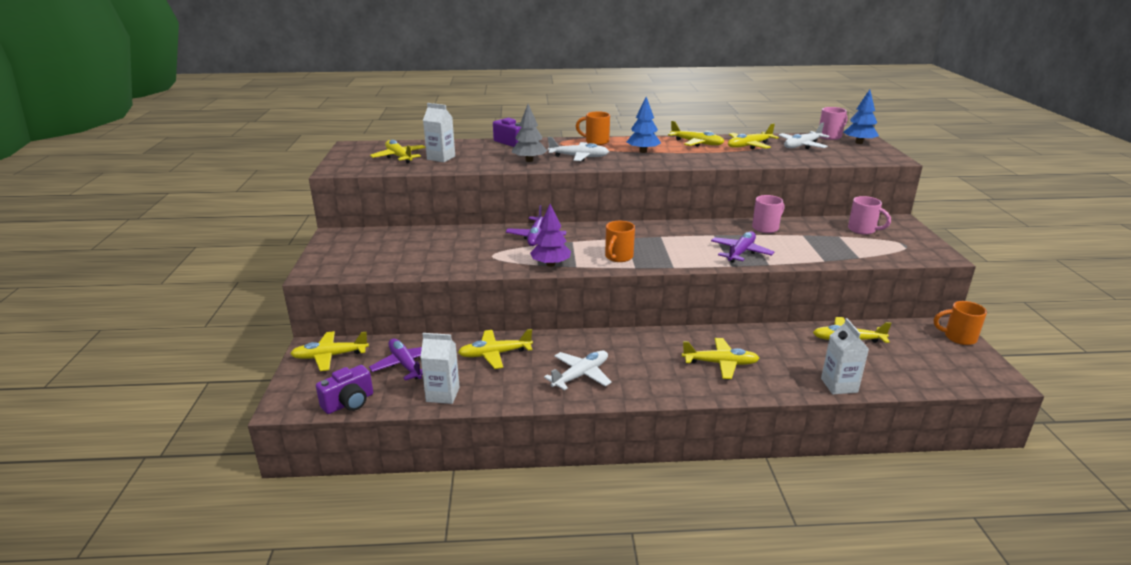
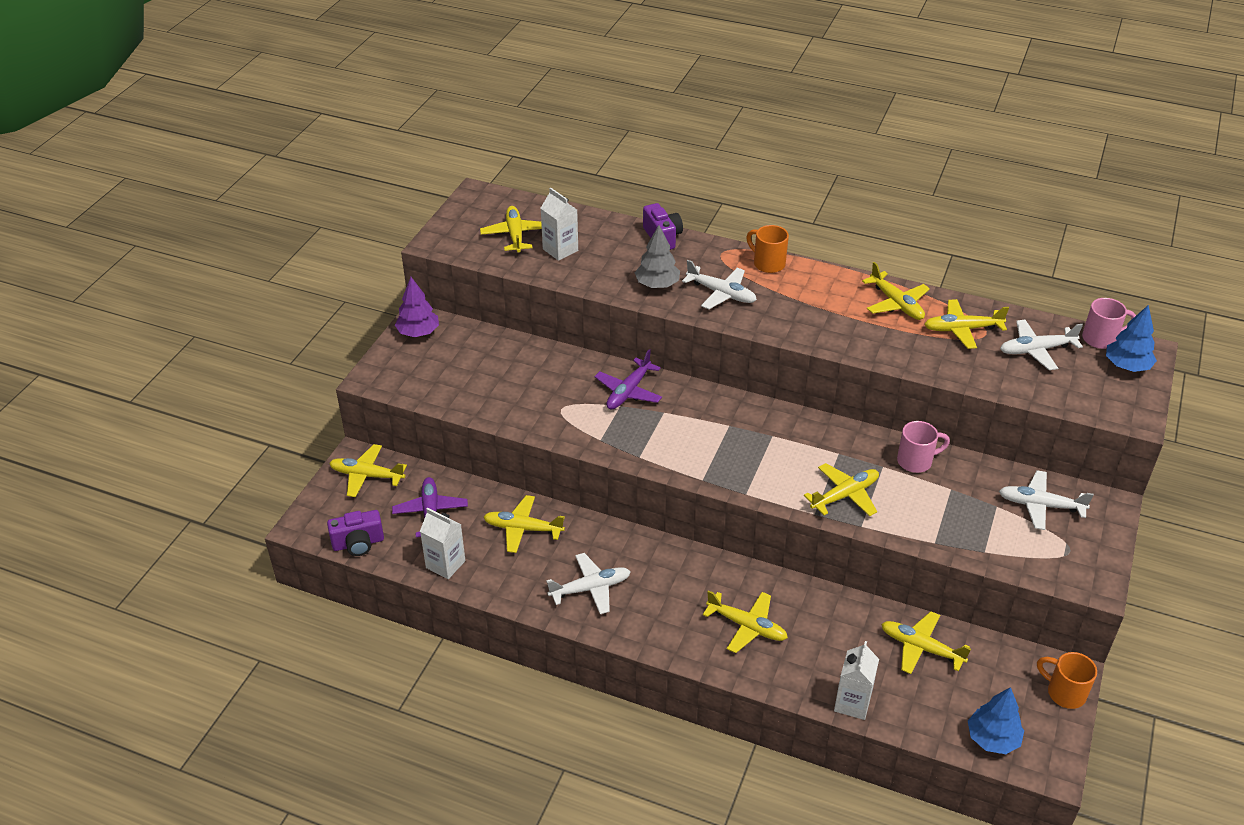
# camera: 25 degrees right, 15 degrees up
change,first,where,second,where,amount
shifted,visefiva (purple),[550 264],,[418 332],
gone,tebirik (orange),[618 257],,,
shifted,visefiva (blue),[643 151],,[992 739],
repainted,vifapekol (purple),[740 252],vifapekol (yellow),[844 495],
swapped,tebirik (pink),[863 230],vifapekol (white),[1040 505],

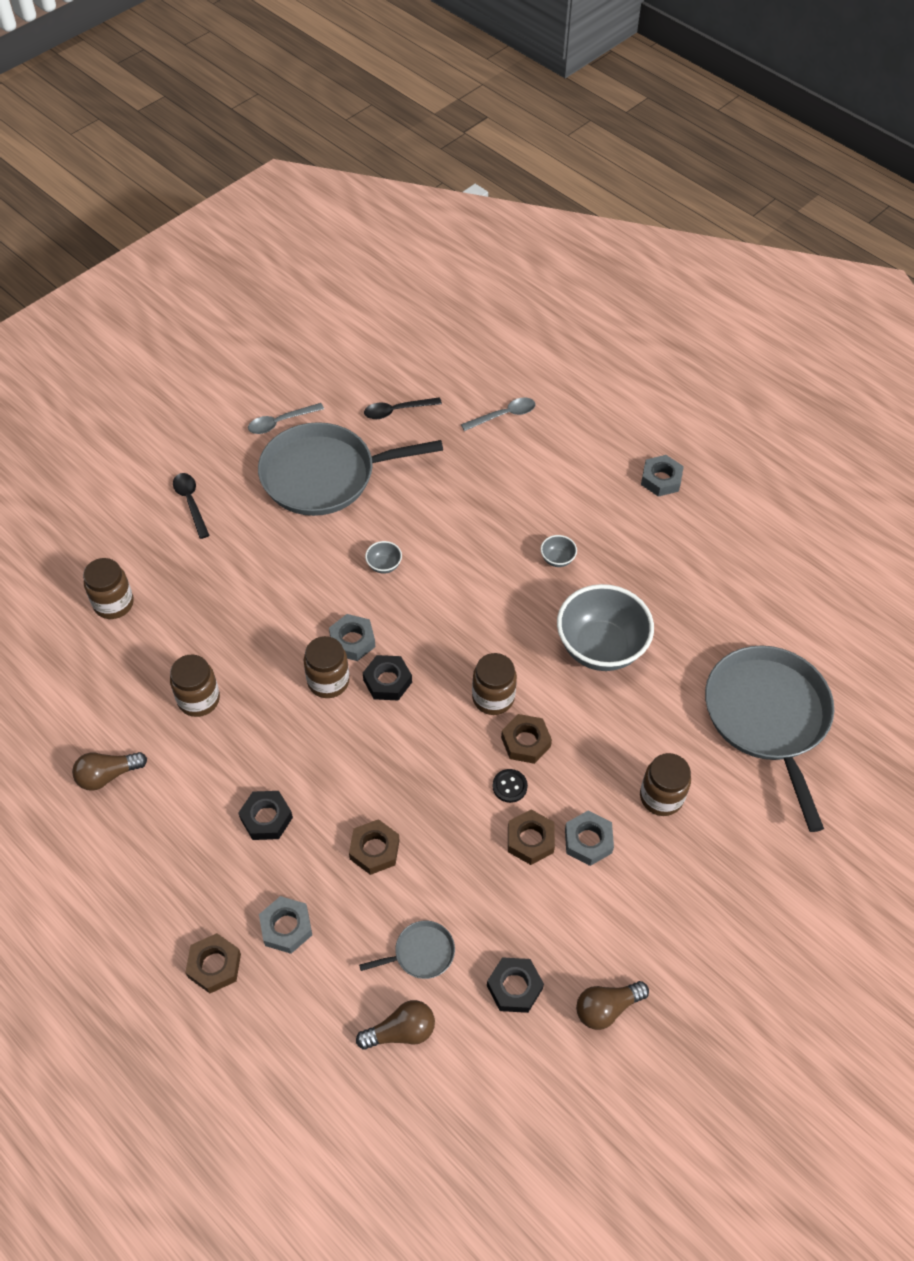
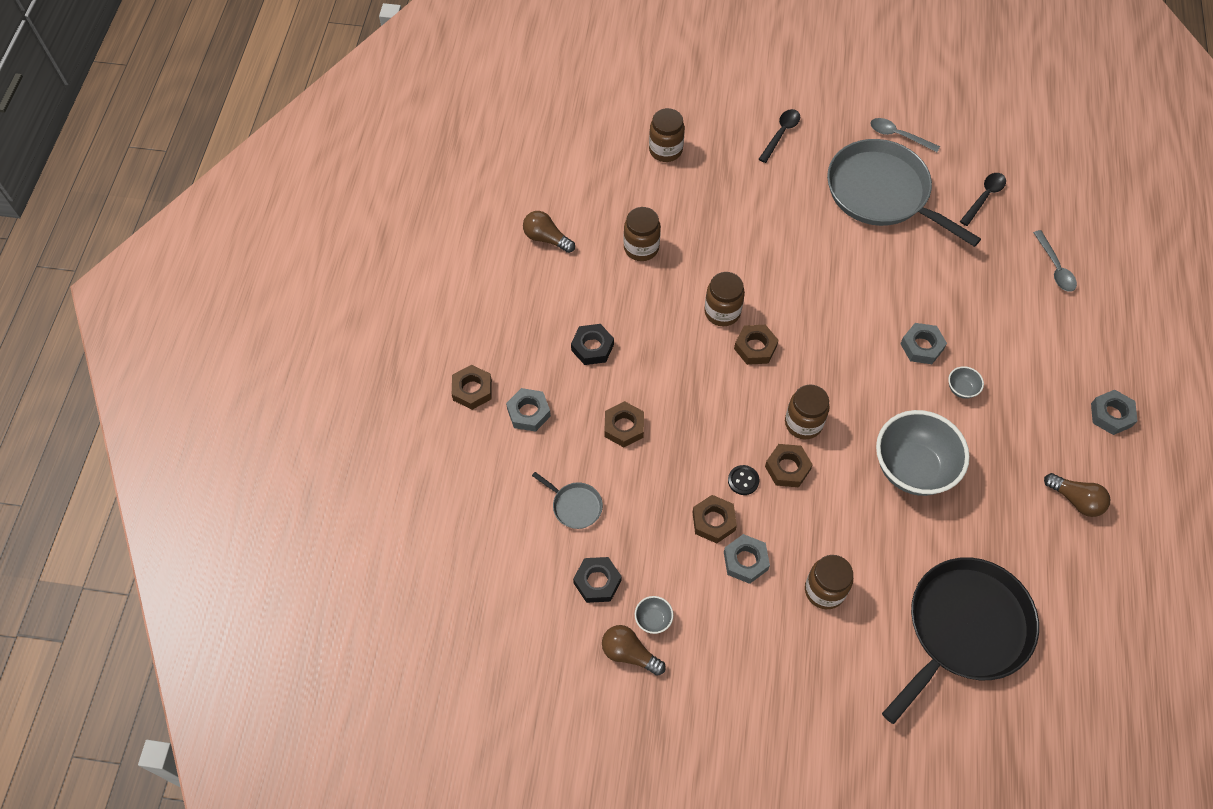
# camera: 55 degrees right, 5 degrees up
change,first,where,second,where,amount
shifted,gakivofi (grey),[352 641],,[921 346],
shifted,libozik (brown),[401 1031],,[1075 500],
repainted,gakivofi (black),[387 681],gakivofi (brown),[755 347],
rotated,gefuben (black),[397 411],,[984 197],90 degrees clockwise
shifted,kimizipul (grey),[384 565],,[653 619],
rotated,gefuben (grey),[503 415],,[1055 267],45 degrees clockwise
repainted,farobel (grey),[768 717],farobel (black),[964 629],

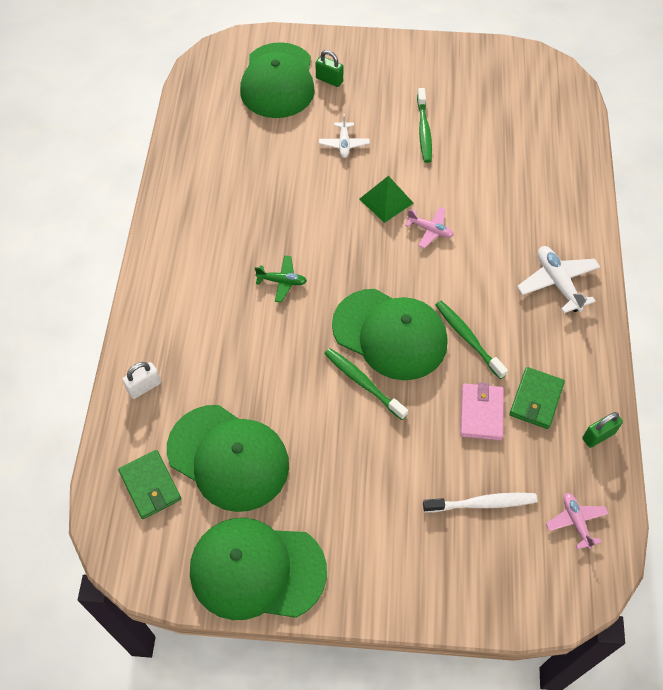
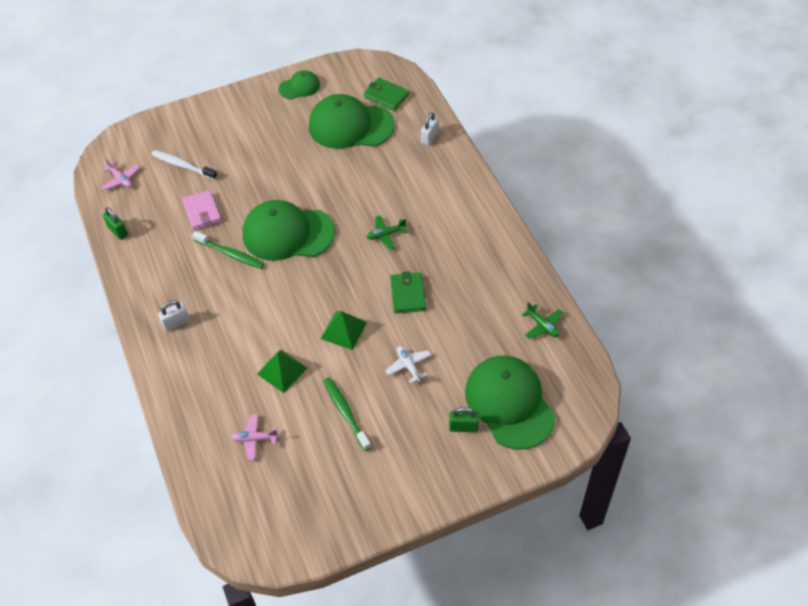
# camera: 155 degrees right, 5 degrees down
change,first,where,second,where,amount
scaled,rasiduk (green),[257 570],,[299 87],x0.50
gone,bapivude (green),[363 383],,,
shifted,vifapekol (pink),[430 230],,[254 439],
rotated,bapivude (white),[482 503],,[183 165],60 degrees clockwise
shifted,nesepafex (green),[536 399],,[408 294],
swapped,vifapekol (white),[557 283],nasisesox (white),[176 323],
rotated,nasisesox (green),[598 436],,[118 231],75 degrees counterclockwise
new,,,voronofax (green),[282 371],
new,,,vifapekol (green),[542 326],

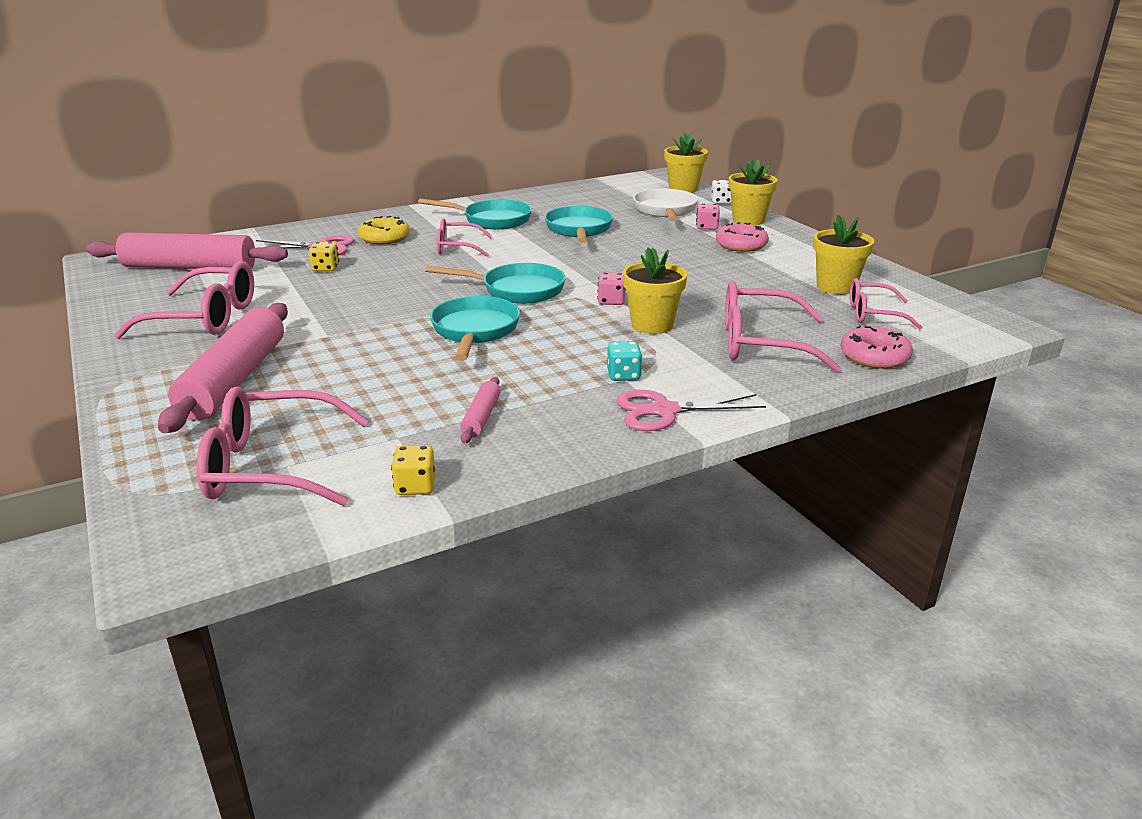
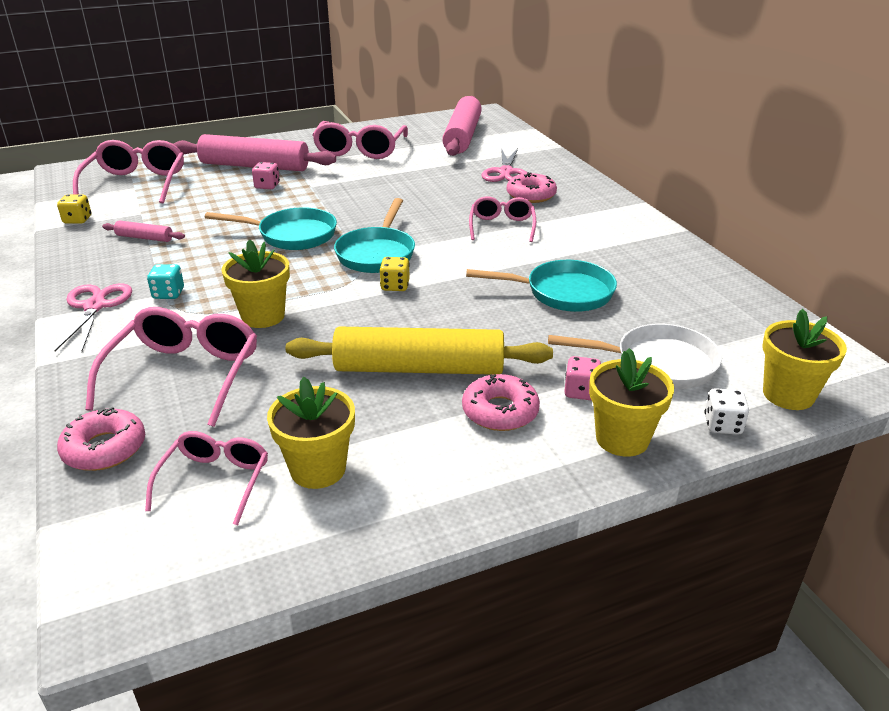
# camera: 95 degrees right, 5 degrees up
change,first,where,second,where,amount
shifted,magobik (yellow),[325 268],,[395 286],
repainted,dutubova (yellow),[384 238],dutubova (pink),[531 195],
gone,farobel (turquoise),[492 220],,,
shifted,magobik (pink),[611 301],,[267 186],
new,,,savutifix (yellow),[419 368],

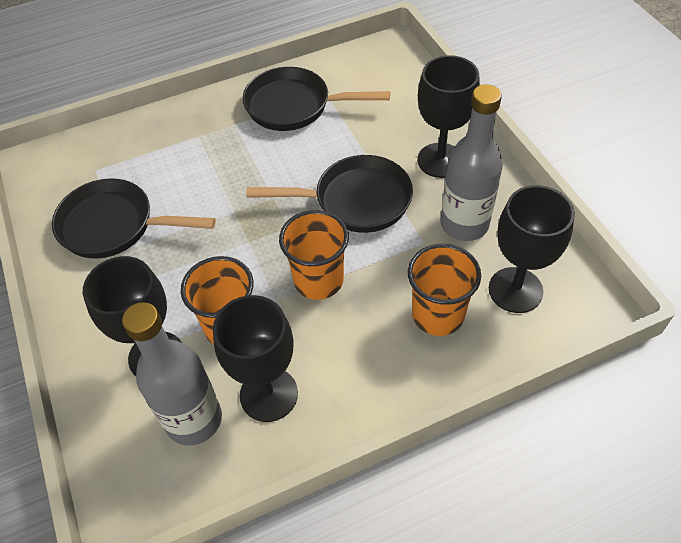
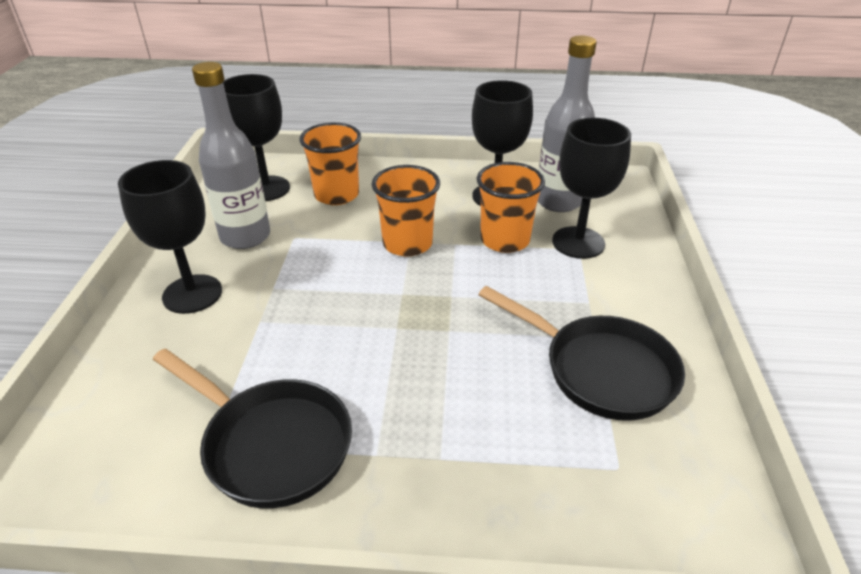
# camera: 155 degrees left, 15 degrees down
change,first,where,second,where,amount
gone,farobel (black),[355 201],,,

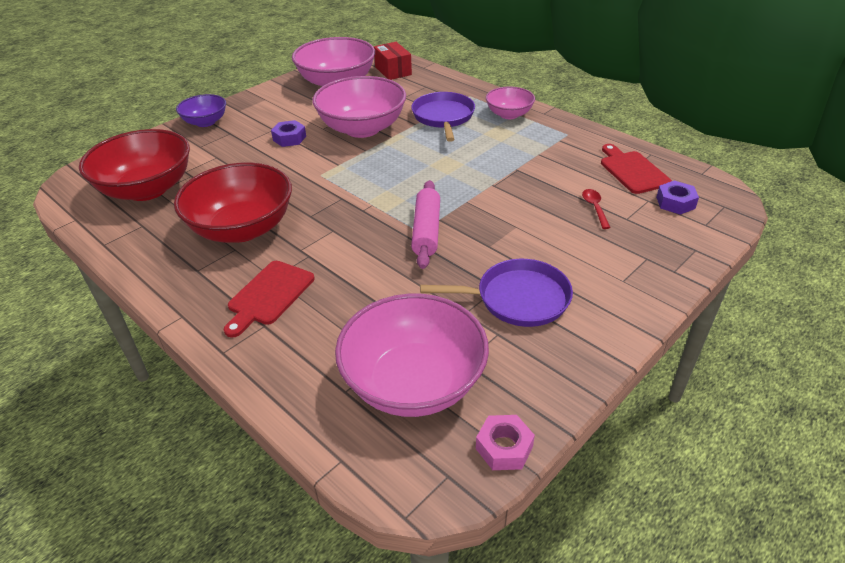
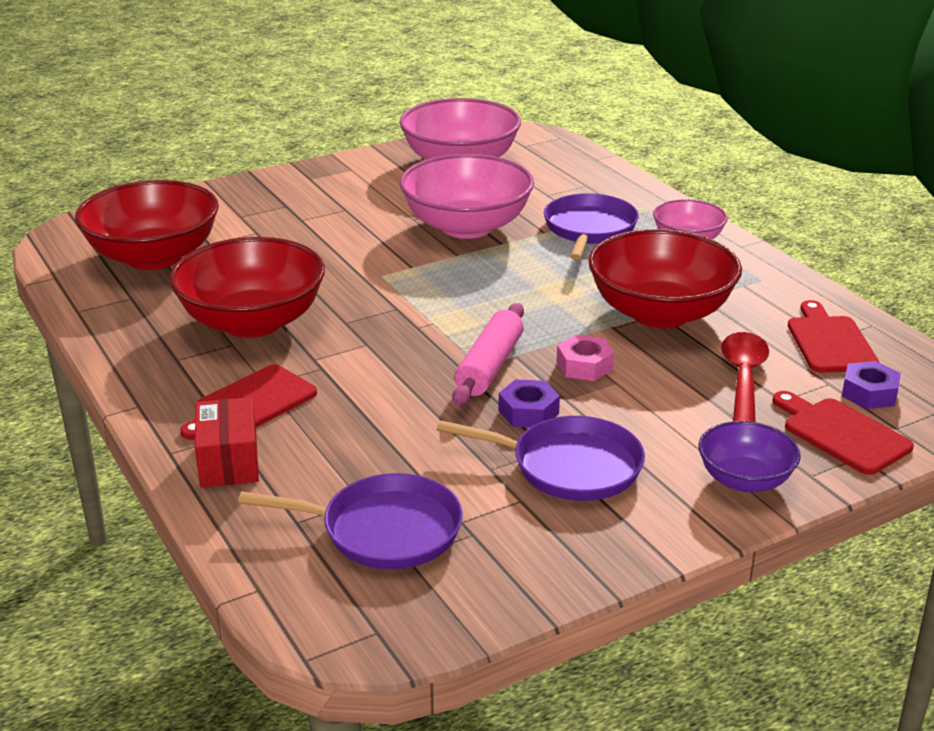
# camera: 15 degrees right, 10 degrees down
change,first,where,second,where,amount
shifted,kimizipul (purple),[205 122],,[745 480],
shifted,gakivofi (purple),[289 138],,[528 412],
swapped,kimizipul (pink),[413 382],farobel (purple),[384 530],
shifted,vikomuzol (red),[393 71],,[229 461],
shifted,gakivofi (pink),[504 447],,[584 366],
scaled,gefuben (red),[594 208],,[743 379],x1.80
new,,,kimizipul (red),[660 313],
new,,,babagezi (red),[841 434],

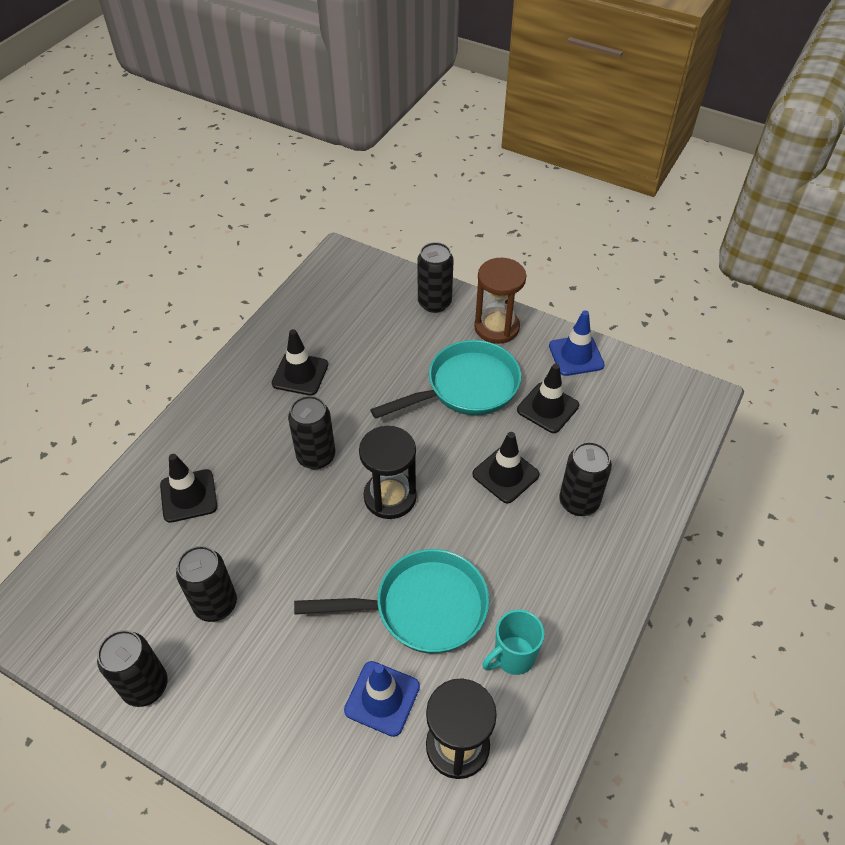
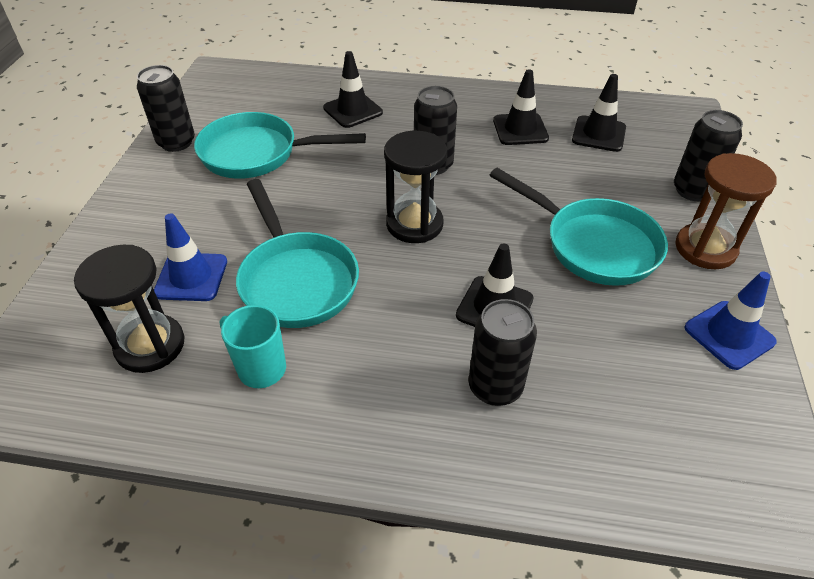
# camera: 70 degrees right, 5 degrees down
change,first,where,second,where,amount
swapped,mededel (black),[215 604],farobel (turquoise),[257 154],
shifted,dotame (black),[547 408],,[598 134],

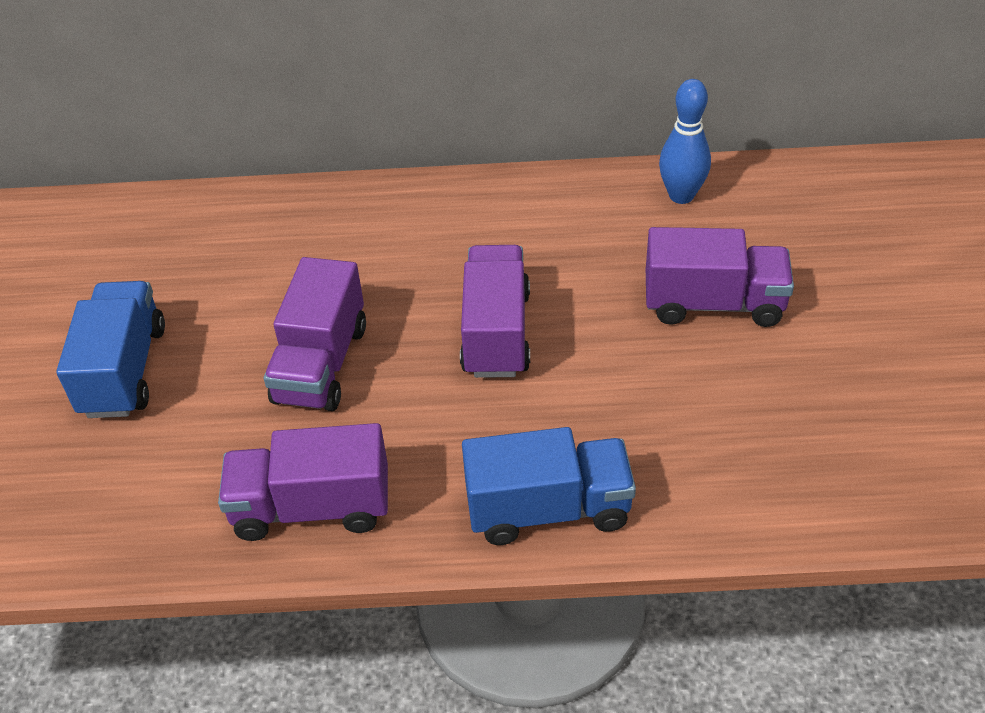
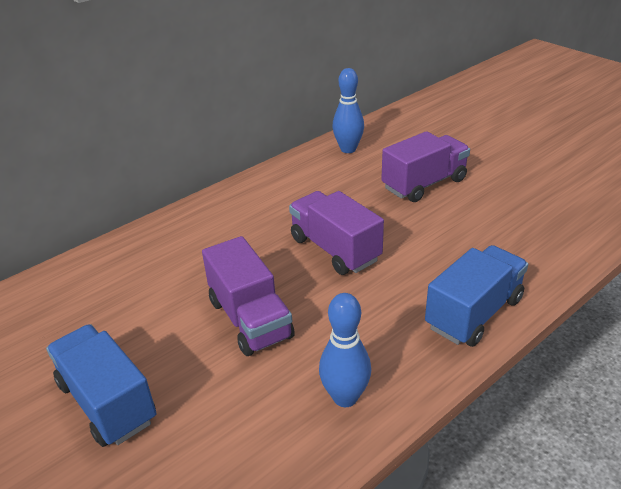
# camera: 40 degrees left, 10 degrees down
change,first,where,second,where,amount
swapped,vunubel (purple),[312 507],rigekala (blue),[345 397],

